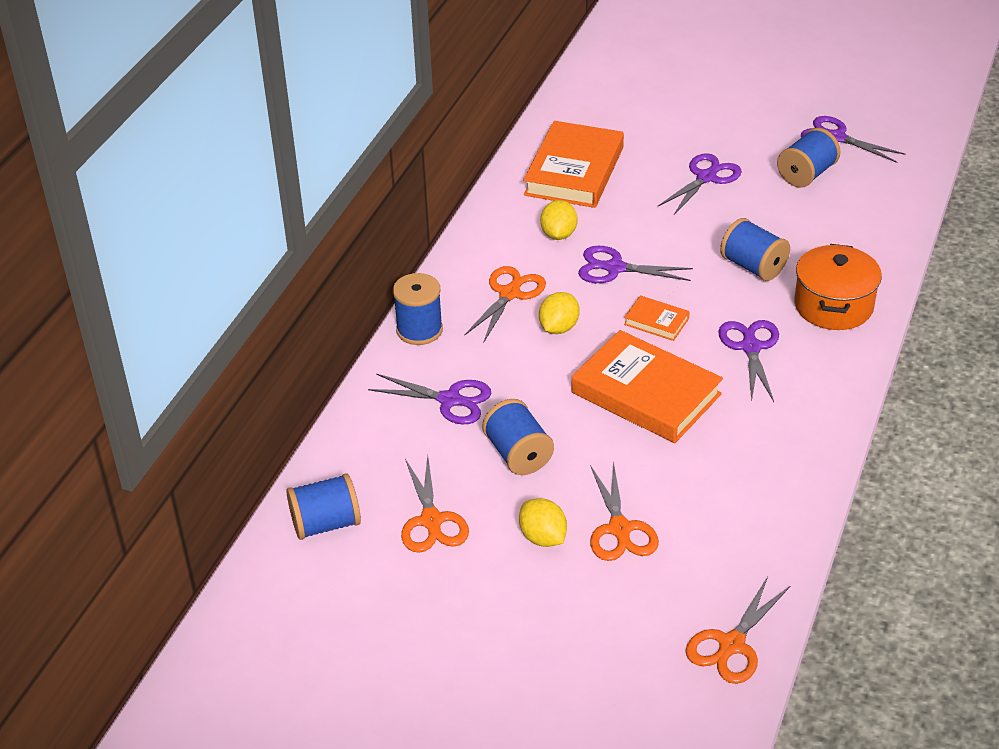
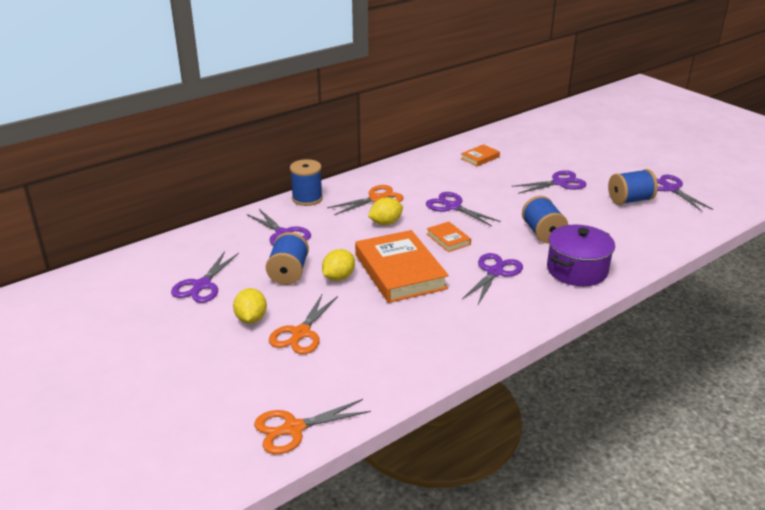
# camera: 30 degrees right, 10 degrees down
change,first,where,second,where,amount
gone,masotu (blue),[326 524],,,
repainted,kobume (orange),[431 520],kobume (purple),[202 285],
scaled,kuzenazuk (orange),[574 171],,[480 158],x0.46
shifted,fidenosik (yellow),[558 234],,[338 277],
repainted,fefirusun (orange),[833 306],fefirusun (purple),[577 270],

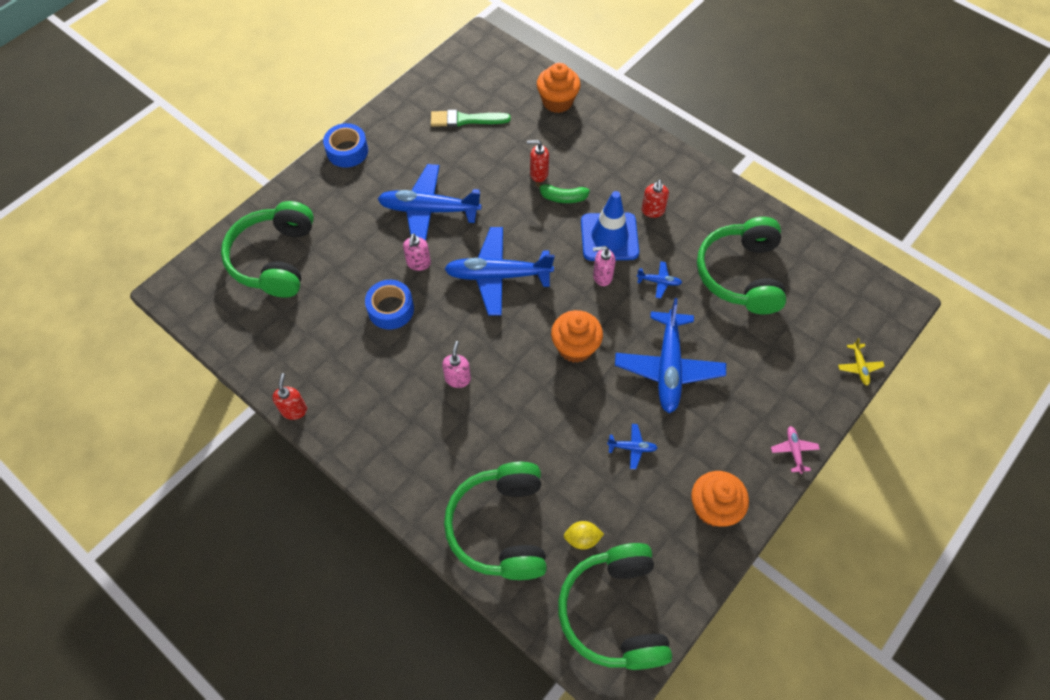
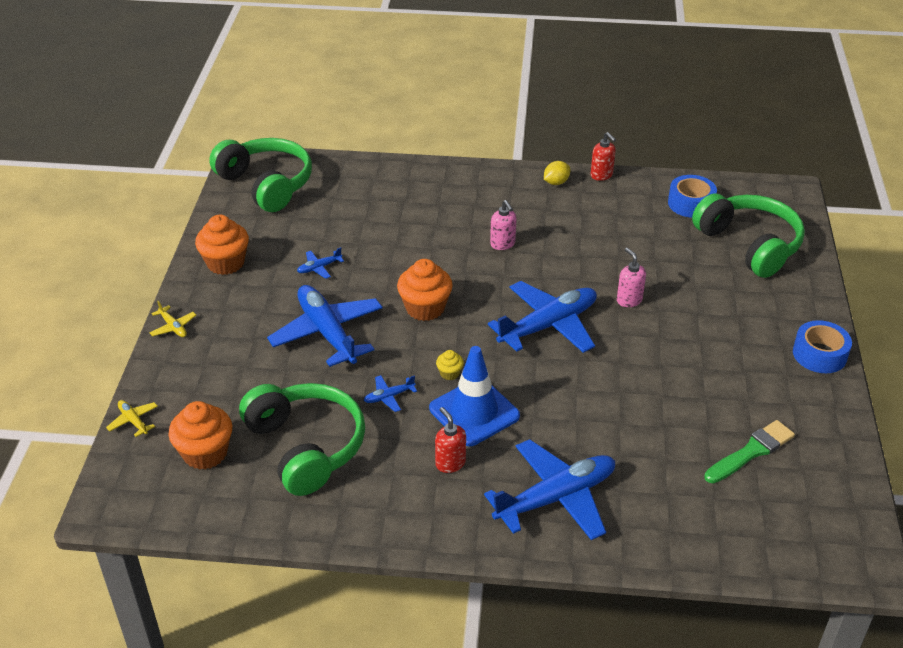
# camera: 145 degrees right, 20 degrees down
change,first,where,second,where,amount
shifted,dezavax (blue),[391 309],,[690 203],
shifted,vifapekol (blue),[428 210],,[556 498],
gone,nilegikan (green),[501 527],,,
gone,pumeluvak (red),[538 174],,,
gone,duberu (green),[562 197],,,
shifted,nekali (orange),[557 101],,[205 453],
shifted,fidenosik (yellow),[582 539],,[556 182],
swapped,pumeluvak (pink),[602 276],nekali (yellow),[449 373],
repainted,vifapekol (pink),[794 450],vifapekol (yellow),[173 327],

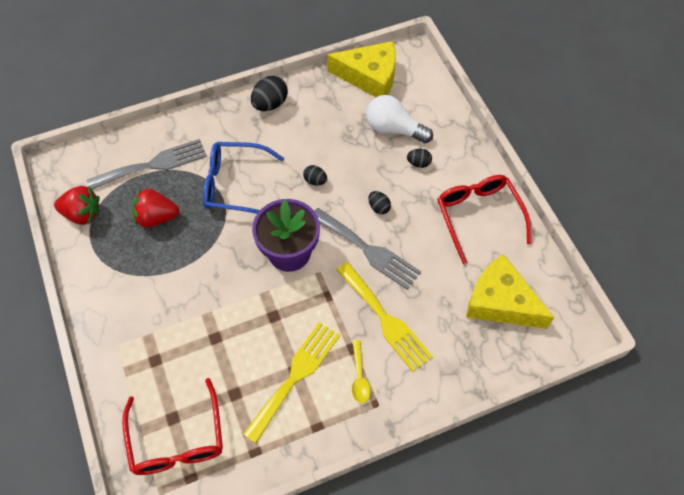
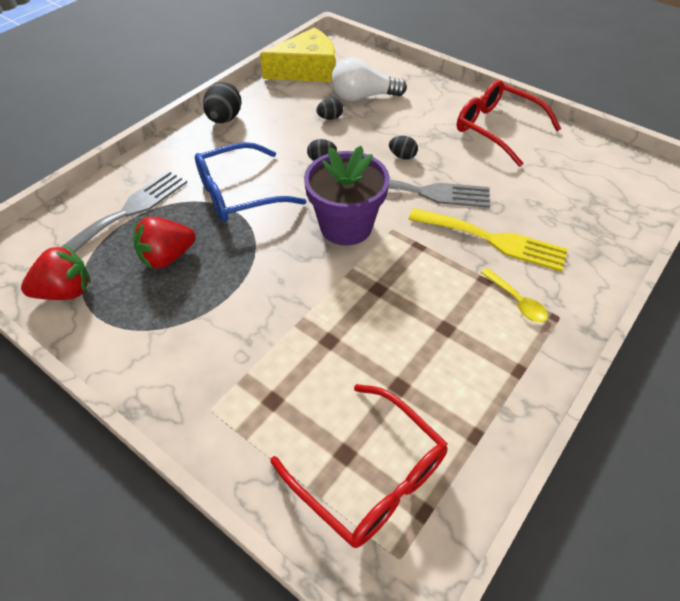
# camera: 30 degrees left, 10 degrees down
change,first,where,second,where,amount
gone,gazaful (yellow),[295 376],,,
shifted,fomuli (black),[418 163],,[330 118],
gone,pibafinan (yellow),[500 302],,,

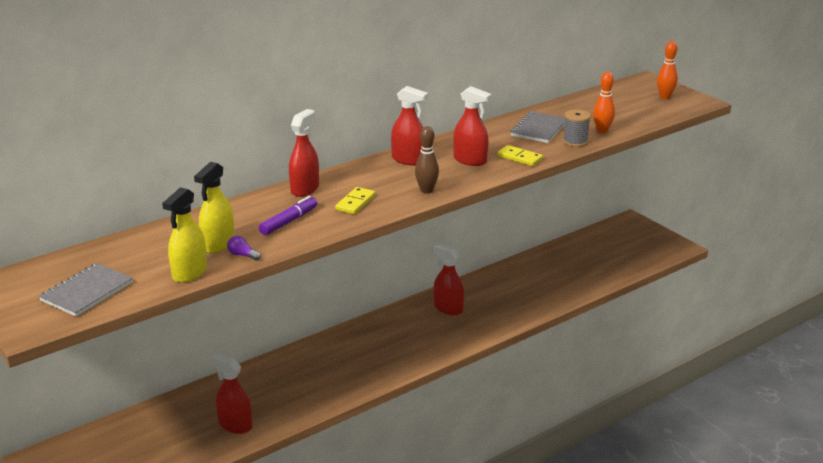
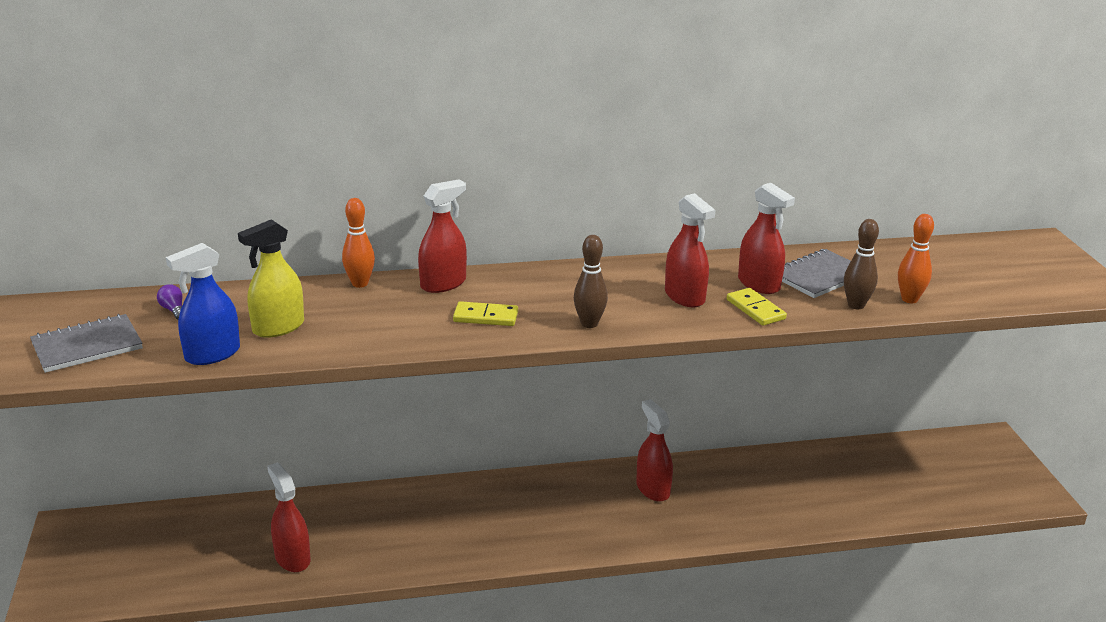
# camera: 25 degrees right, 0 degrees up
change,first,where,second,where,amount
repainted,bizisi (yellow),[189 273],bizisi (blue),[212 354],
shifted,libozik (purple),[242 255],,[173 310],
gone,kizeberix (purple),[288 221],,,
rotated,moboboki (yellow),[355 203],,[485 317],45 degrees clockwise
shifted,bizisi (red),[408 160],,[759 284],
swapped,masotu (grey),[575 141],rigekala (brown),[856 305],
shifted,rigekala (orange),[665 97],,[360 283],

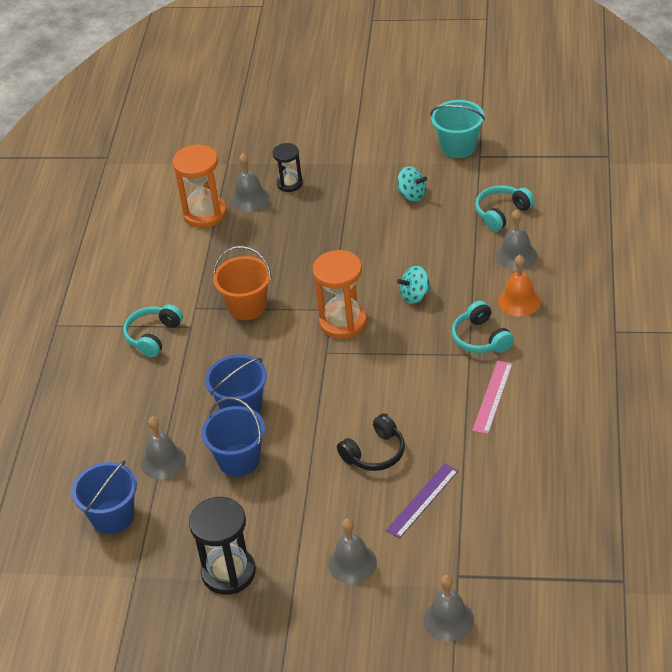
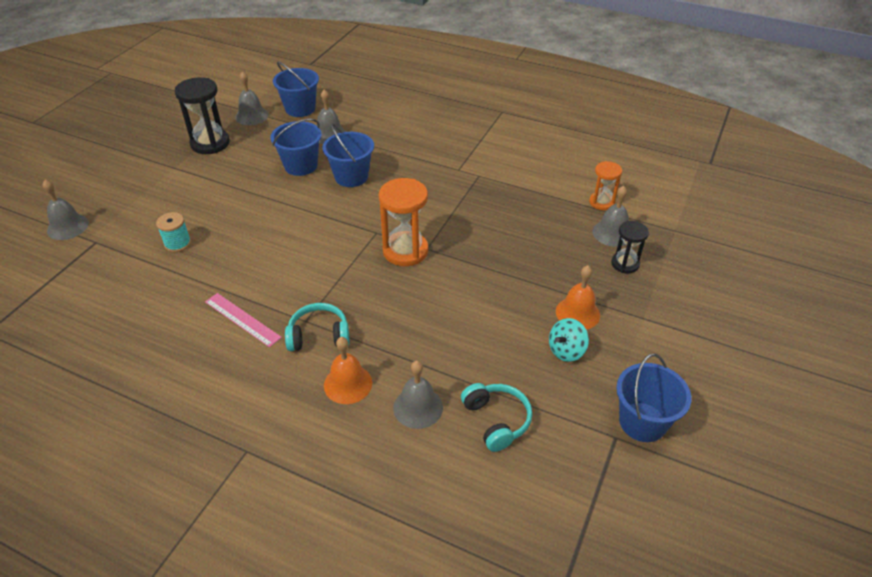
# camera: 105 degrees right, 0 degrees up
change,first,where,second,where,amount
gone,nilegikan (turquoise),[153 336],,,
scaled,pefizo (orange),[205 213],,[601 202],x0.60
gone,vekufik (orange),[247 306],,,
shifted,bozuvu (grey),[352 563],,[251 116],
gone,nilegikan (black),[375 453],,,
swapped,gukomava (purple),[422 500],masotu (turquoise),[177 243],
gone,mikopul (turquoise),[415 296],,,
repainted,vekufik (turquoise),[458 146],vekufik (blue),[642 422],
new,,,bozuvu (orange),[577 313],

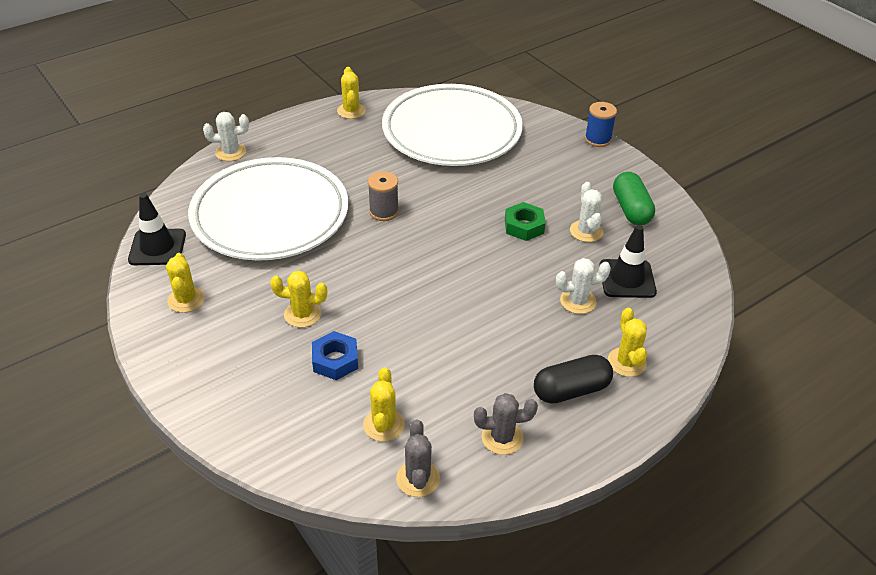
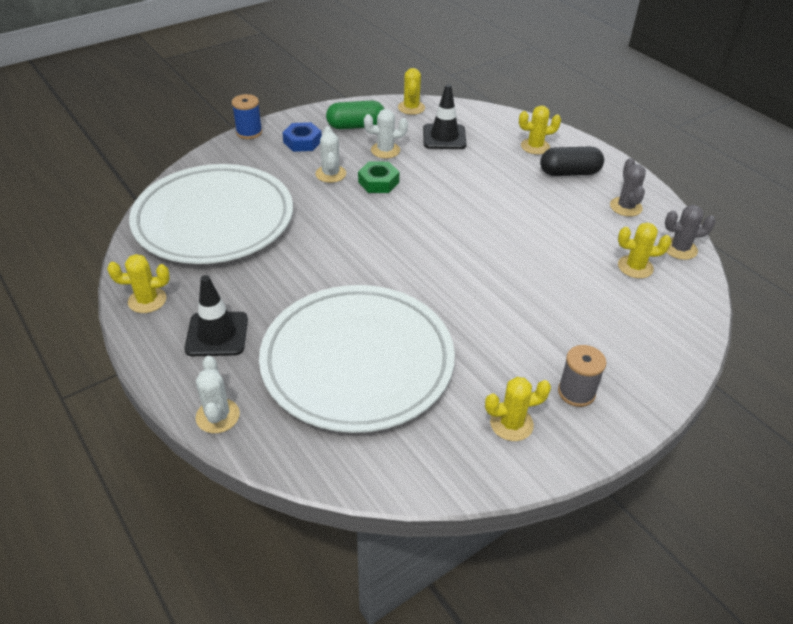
# camera: 90 degrees left, 0 degrees up
change,first,where,second,where,amount
shifted,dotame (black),[157 247],,[217 334],
shifted,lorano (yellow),[302 314],,[411 108],
shifted,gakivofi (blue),[335 360],,[302 142],
shifted,masotu (grey),[384 212],,[576 392],
rotated,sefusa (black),[571 390],,[569 173],75 degrees counterclockwise
shifted,lorano (white),[578 301],,[330 174],

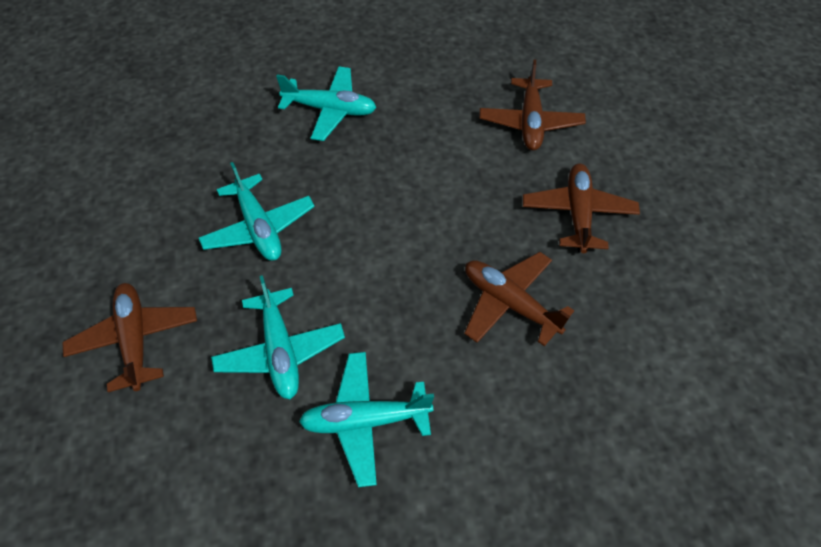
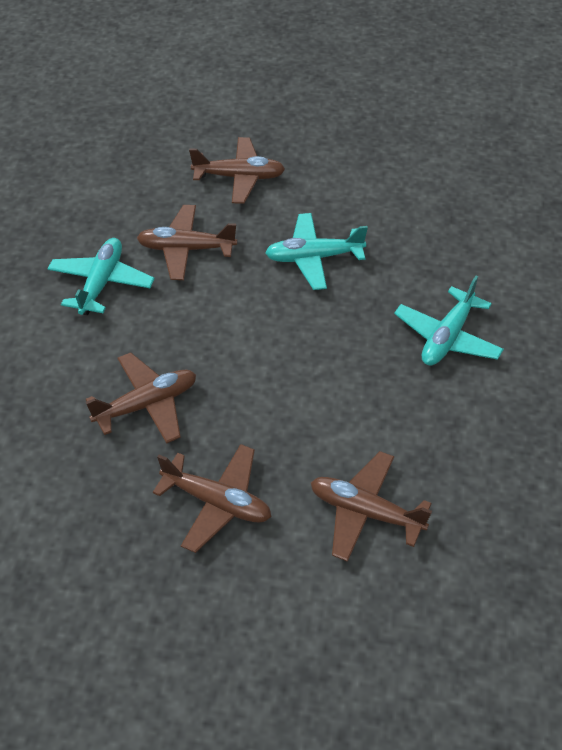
# camera: 110 degrees right, 5 degrees down
change,first,where,second,where,amount
repainted,vifapekol (turquoise),[280 351],vifapekol (brown),[186 249],

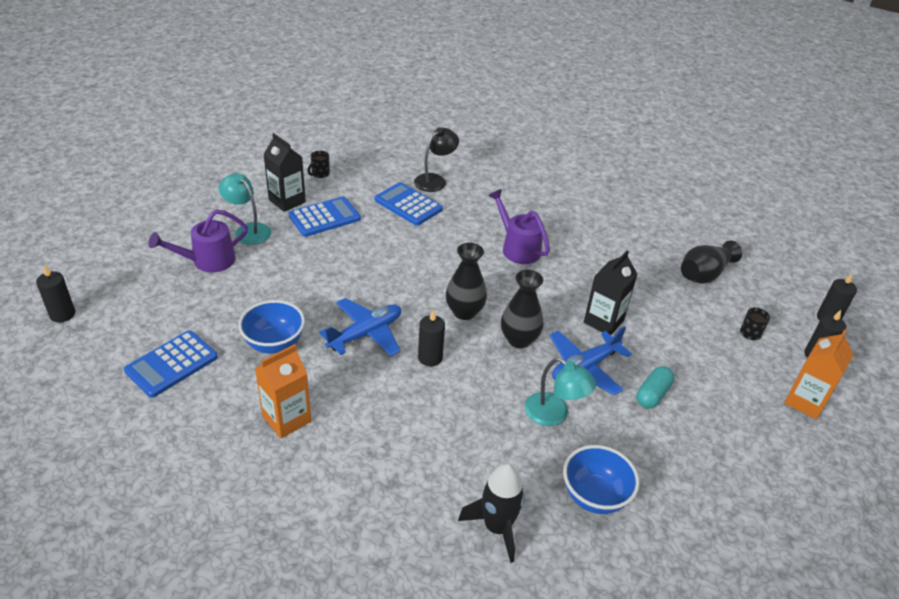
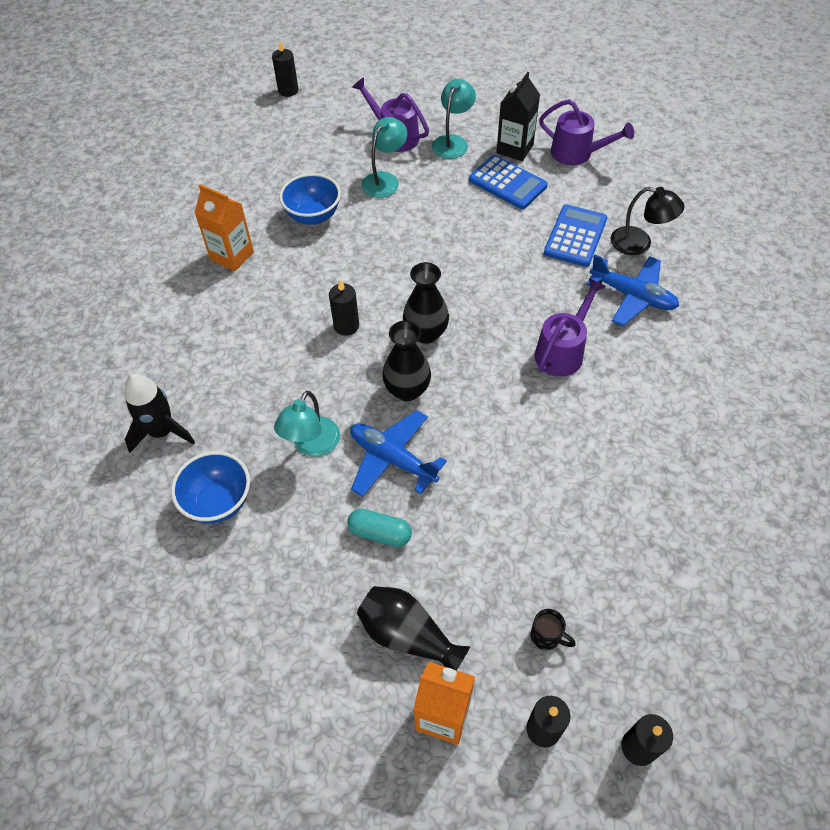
# camera: 75 degrees right, 15 degrees up
change,first,where,second,where,amount
gone,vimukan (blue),[171 364],,,
swapped,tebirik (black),[320 174],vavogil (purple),[577 154],
shifted,vifapekol (blue),[366 334],,[632 296],
gone,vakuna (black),[603 321],,,
shifted,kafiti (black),[704 274],,[408 635],
new,,,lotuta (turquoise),[385 180],

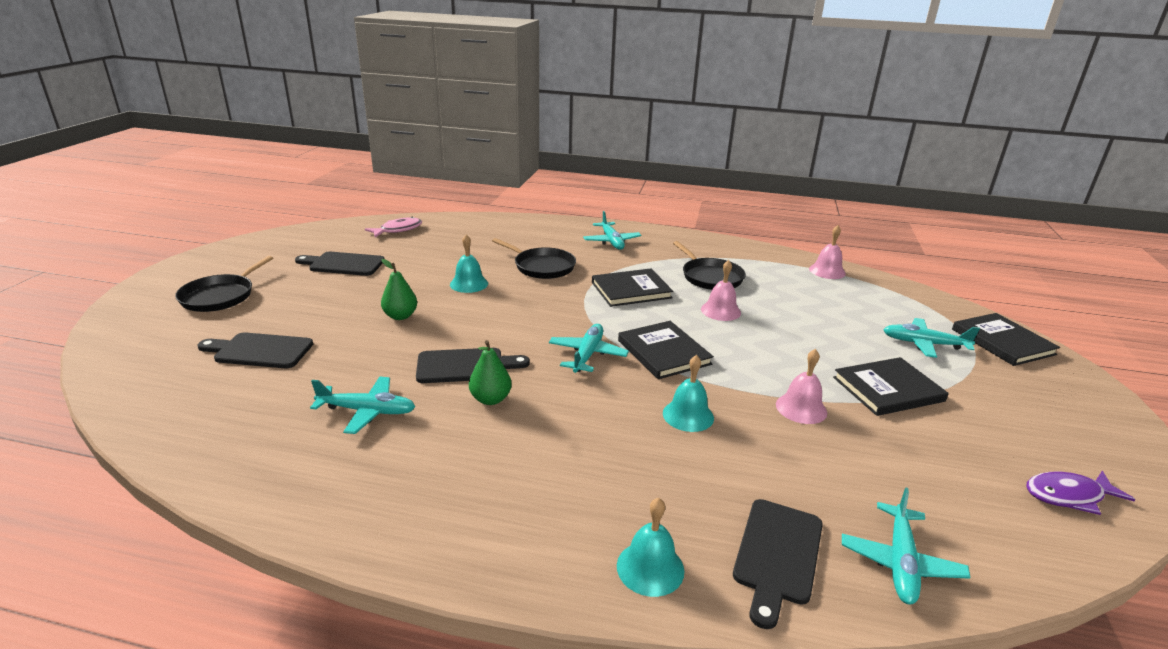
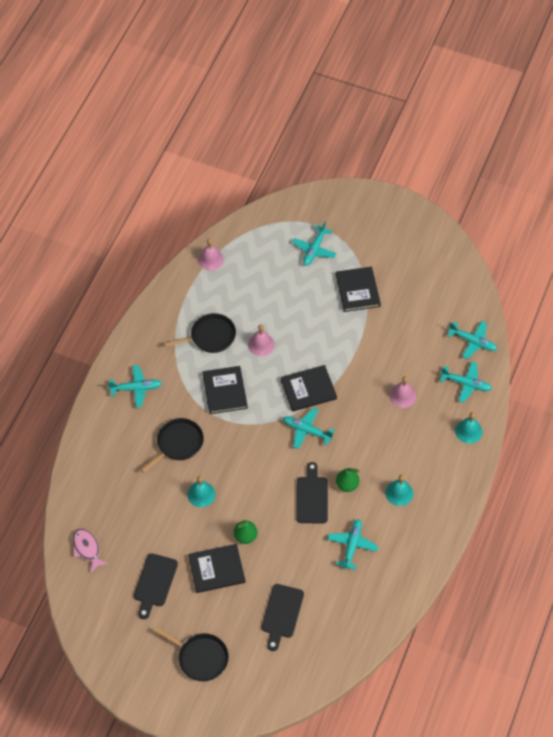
# camera: 80 degrees left, 30 degrees up
change,first,where,second,where,amount
shifted,bozuvu (turquoise),[688 415],,[399 493],
swapped,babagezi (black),[777 555],vifapekol (turquoise),[466 384],
shifted,bozuvu (pink),[801 408],,[402 396],
shifted,kuzenazuk (black),[1002 342],,[216 569],
gone,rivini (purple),[1068 495],,,

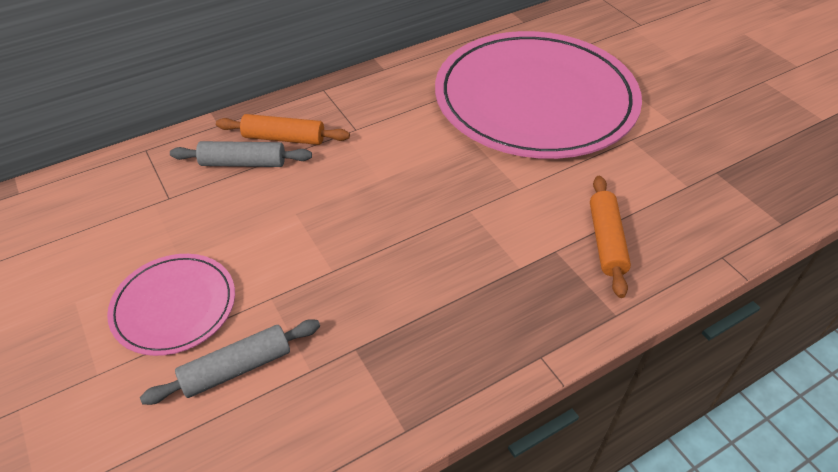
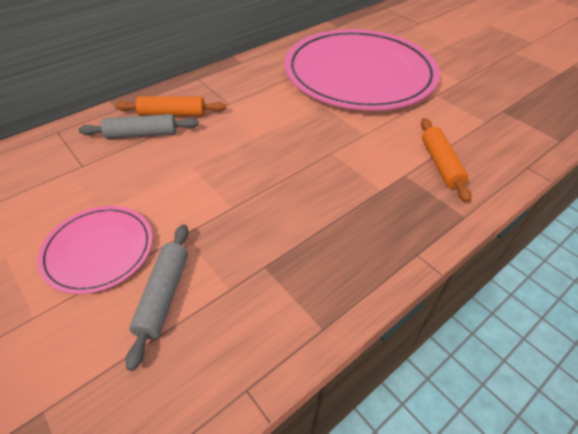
# camera: 10 degrees left, 0 degrees up
change,first,where,second,where,amount
rotated,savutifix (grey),[237 368],,[164 295],45 degrees counterclockwise

